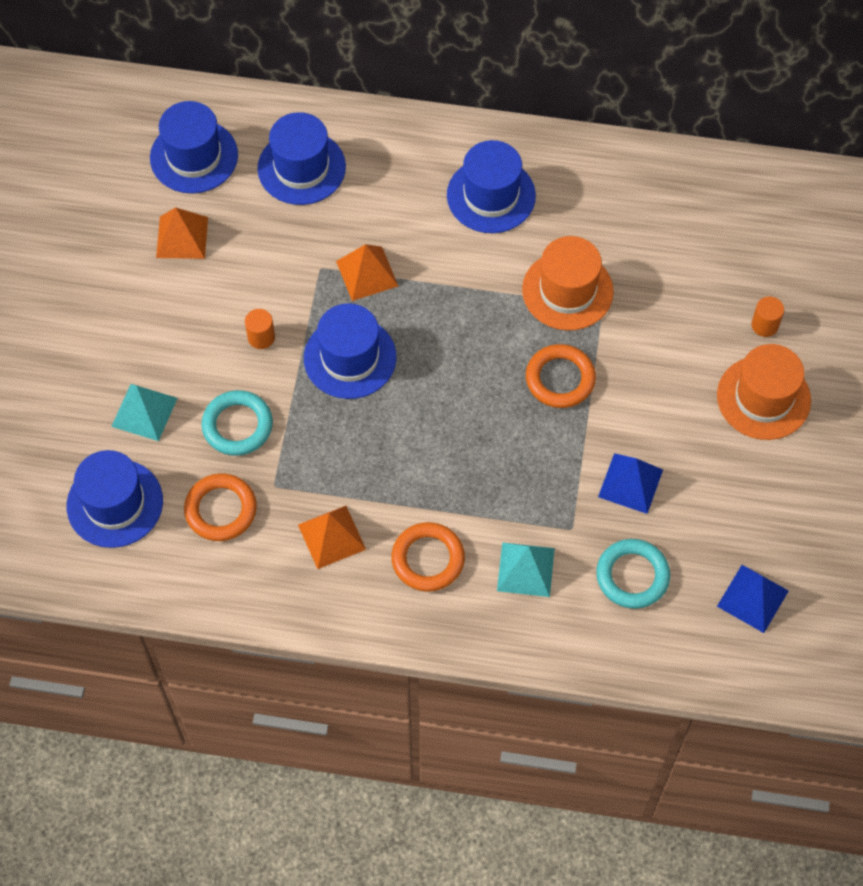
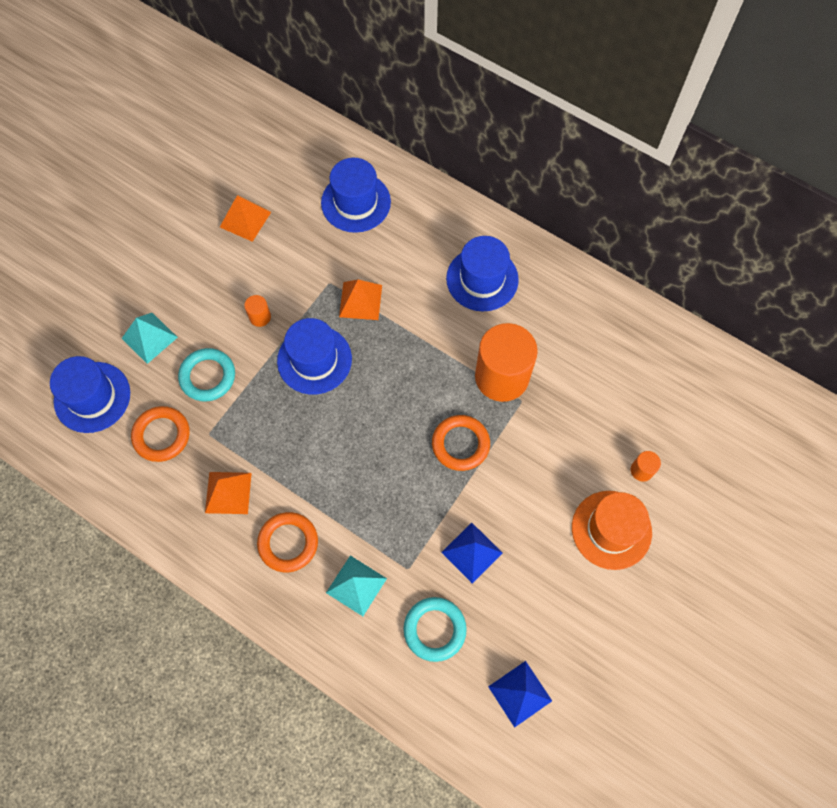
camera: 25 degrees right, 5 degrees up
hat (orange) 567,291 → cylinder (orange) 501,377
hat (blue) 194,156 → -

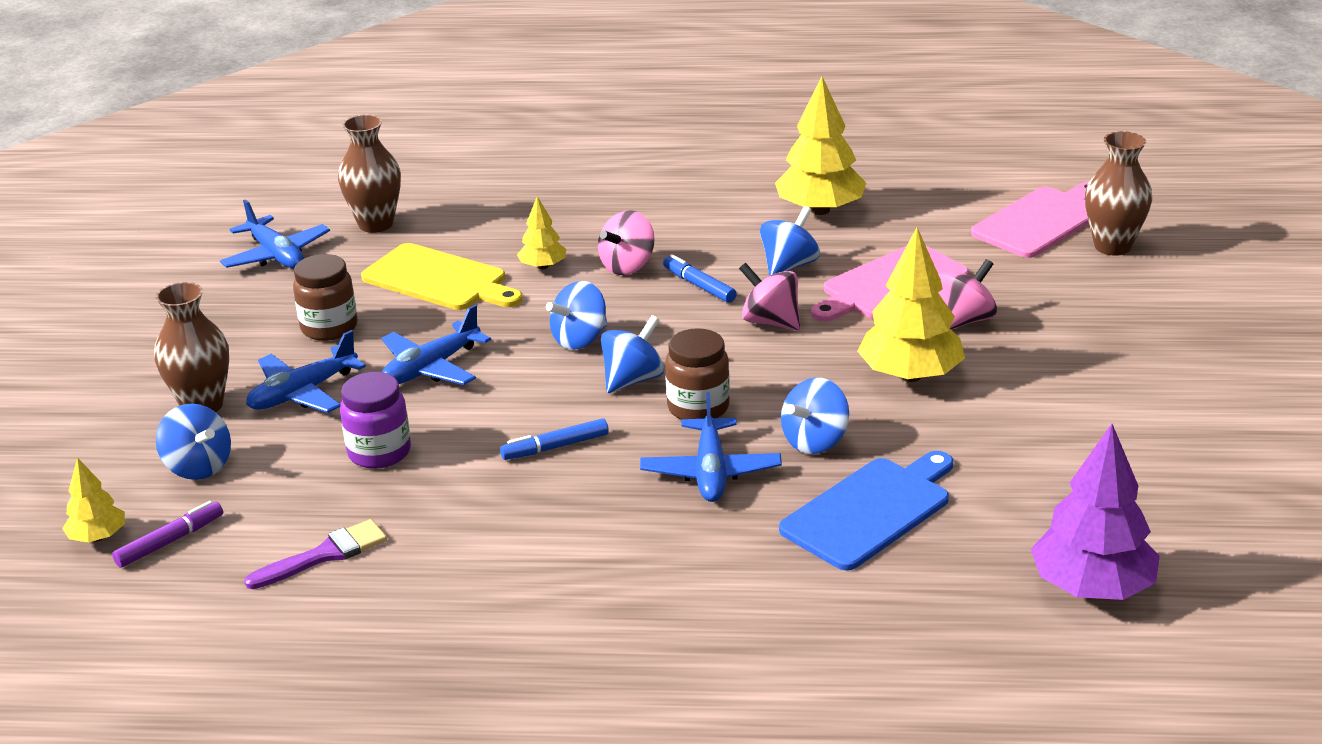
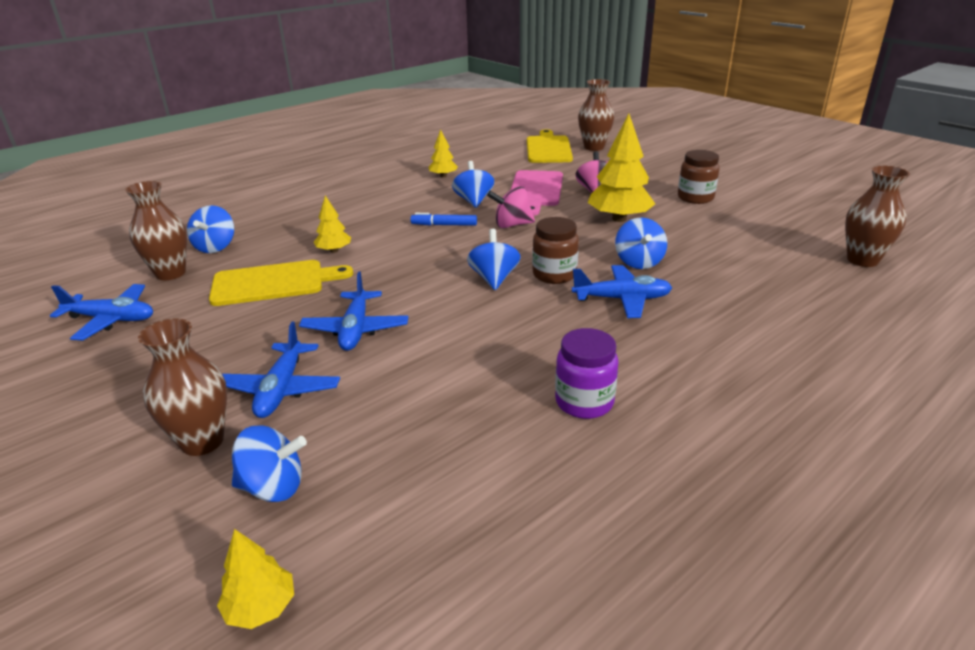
camera: 45 degrees left, 0 degrees up
spinning top (blue) 580,339 → spinning top (blue) 215,247, moved
tree (yellow) 820,210 → tree (yellow) 443,176, x0.52
cutting board (pink) 1041,221 → cutting board (yellow) 548,148
jar (purple) 379,452 → jar (purple) 584,402, moved
plane (blue) 710,472 → plane (blue) 622,299, 45 degrees counterclockwise
jar (brown) 329,328 → jar (brown) 695,198, moved
tree (purple) 1092,587 → vase (brown) 862,260
marker (purple) 170,541 → -
brush (purple) 324,555 → -
marker (blue) 555,447 → -
spinning top (pink) 627,266 → -
cutting board (blue) 870,511 → -

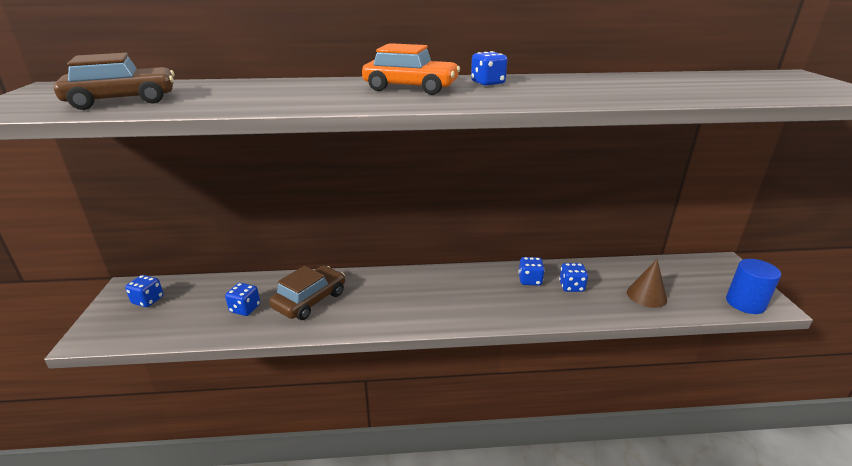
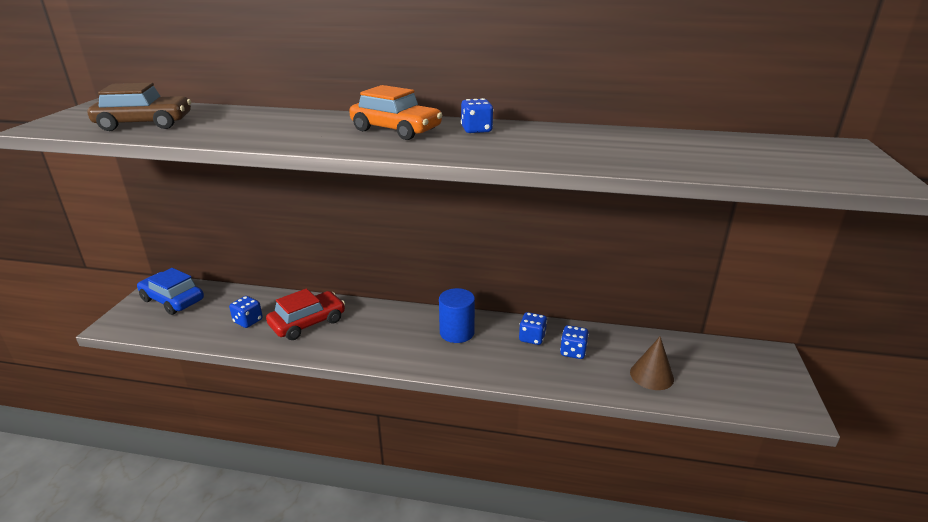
camera: 15 degrees right, 0 degrees up
dice (blue) 148,300 → car (blue) 173,300
car (brown) 310,300 → car (red) 308,323
cylinder (blue) 745,303 → cylinder (blue) 457,332, moved

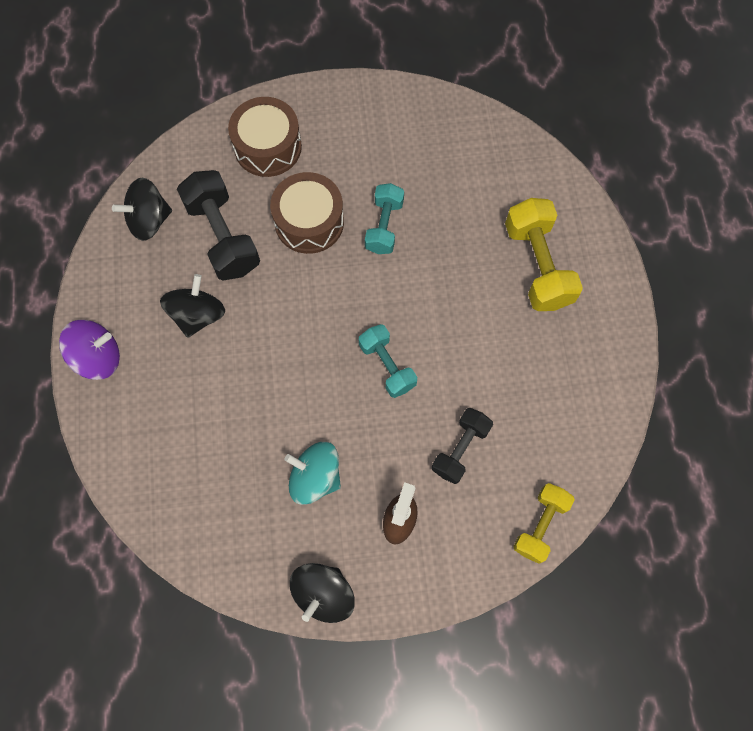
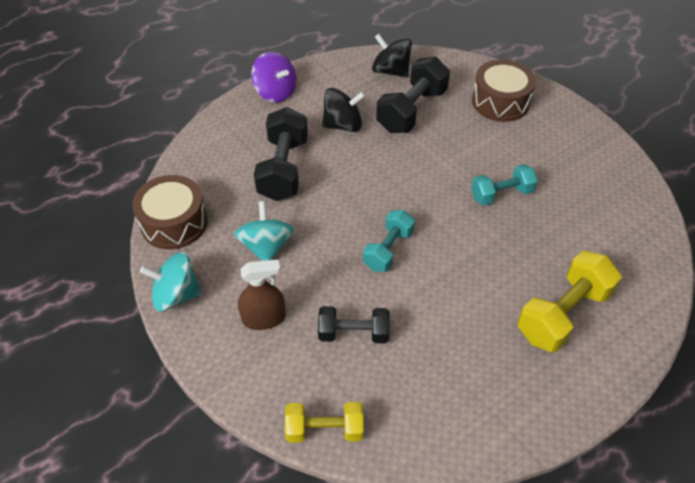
camera: 60 degrees right, 20 degrees down
drum (brown) 309,222 → drum (brown) 174,223, moved
spinning top (black) 323,594 → spinning top (turquoise) 176,295
- → dumbbell (black) 283,169

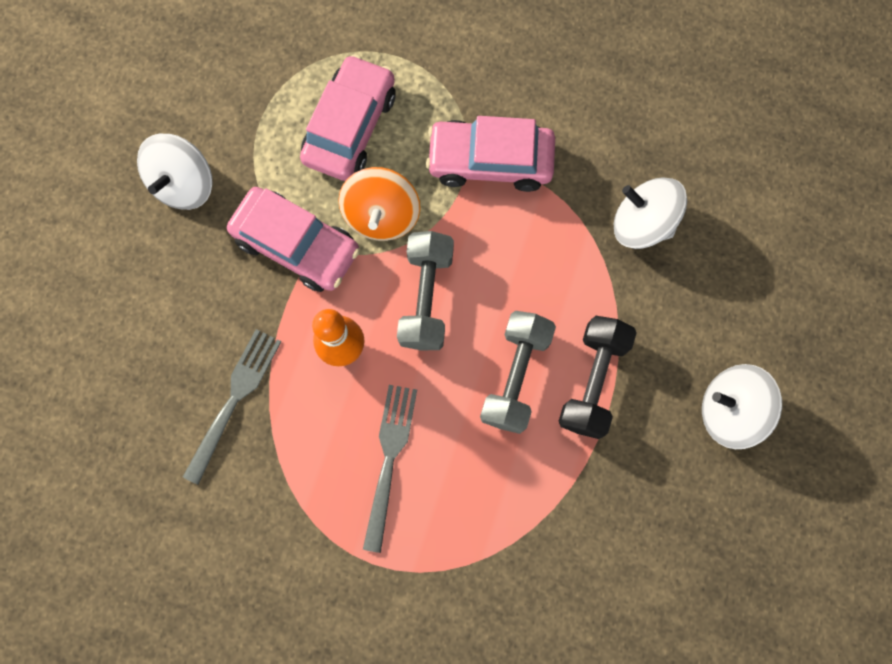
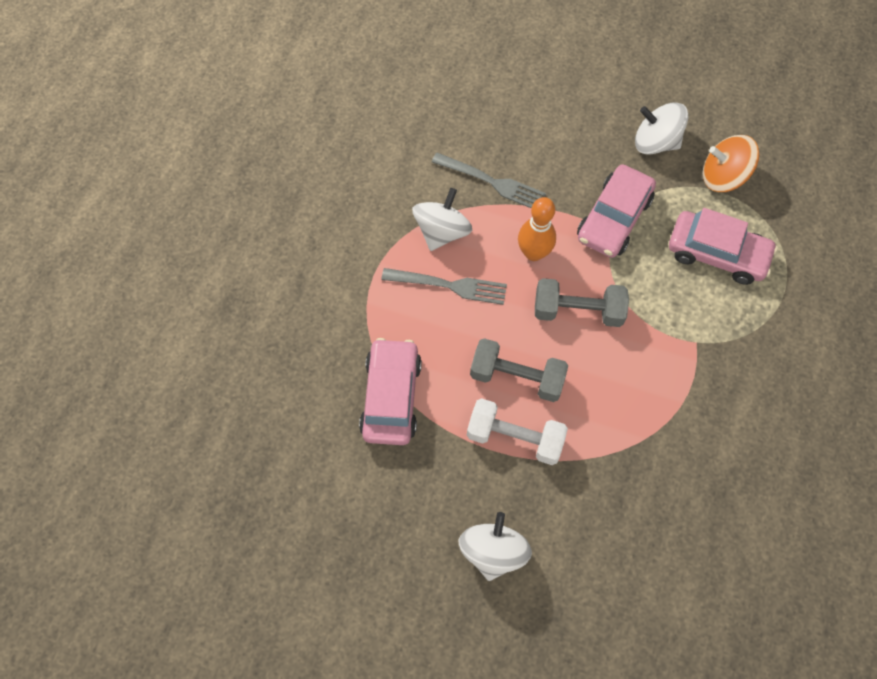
camera: 90 degrees right, 10 degrees down
car (pink) 490,161 → car (pink) 391,397, moved
spinning top (white) 642,223 → spinning top (white) 442,231, moved
dumbbell (black) 592,381 → dumbbell (white) 515,437
spinning top (orange) 381,215 → spinning top (orange) 723,176, moved

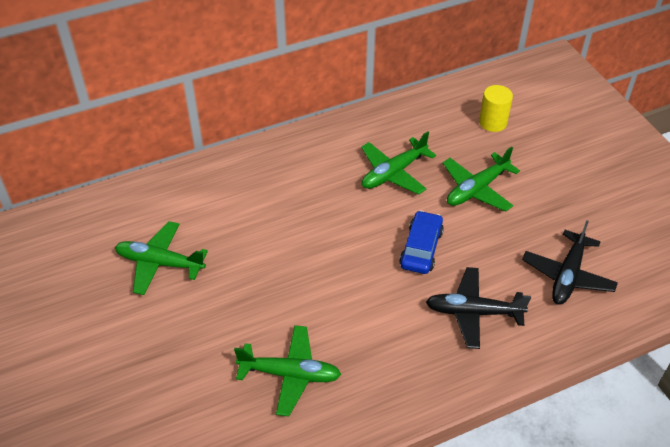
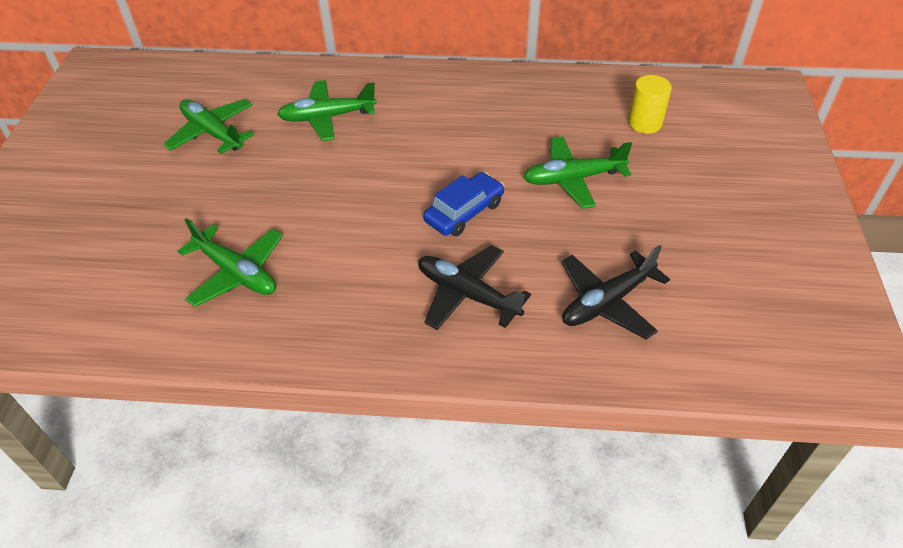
camera: 30 degrees right, 0 degrees up
plane (green) 393,173 → plane (green) 327,117, moved

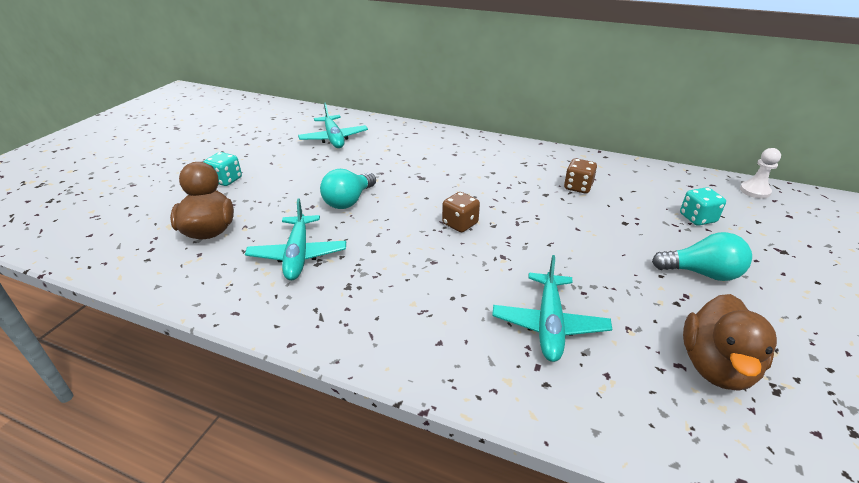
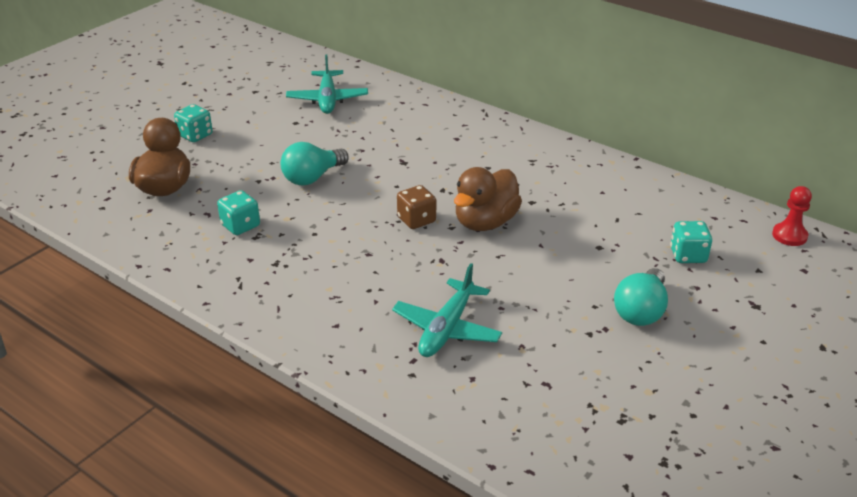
camera: 15 degrees right, 0 degrees up
plane (turquoise) 298,255 → dice (turquoise) 240,226
duck (brown) 716,366 → duck (brown) 485,222, moved
light bulb (turquoise) 702,273 → light bulb (turquoise) 641,311, 90 degrees clockwise
pawn (white) 754,191 → pawn (red) 789,236
dice (brown) 578,187 → -

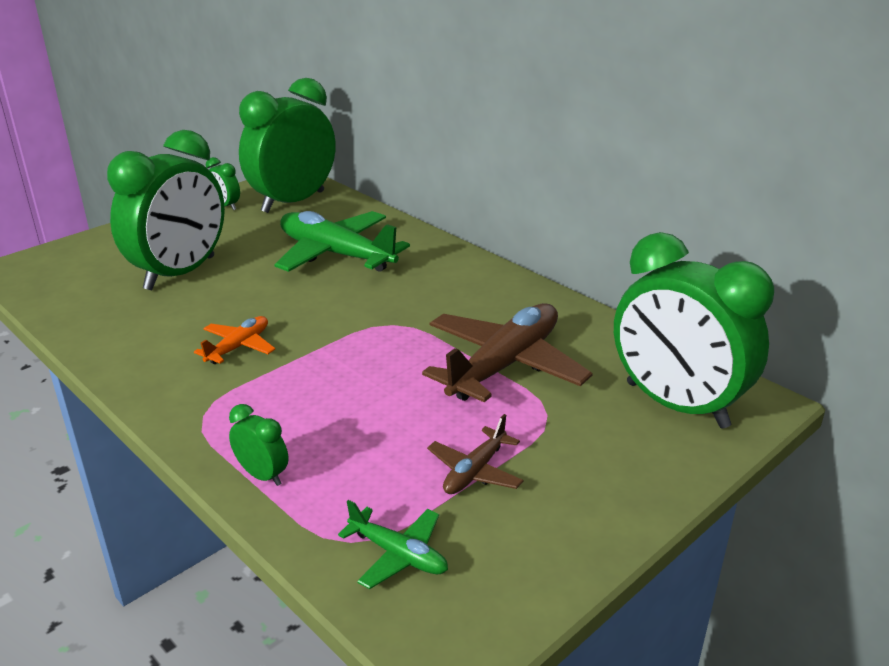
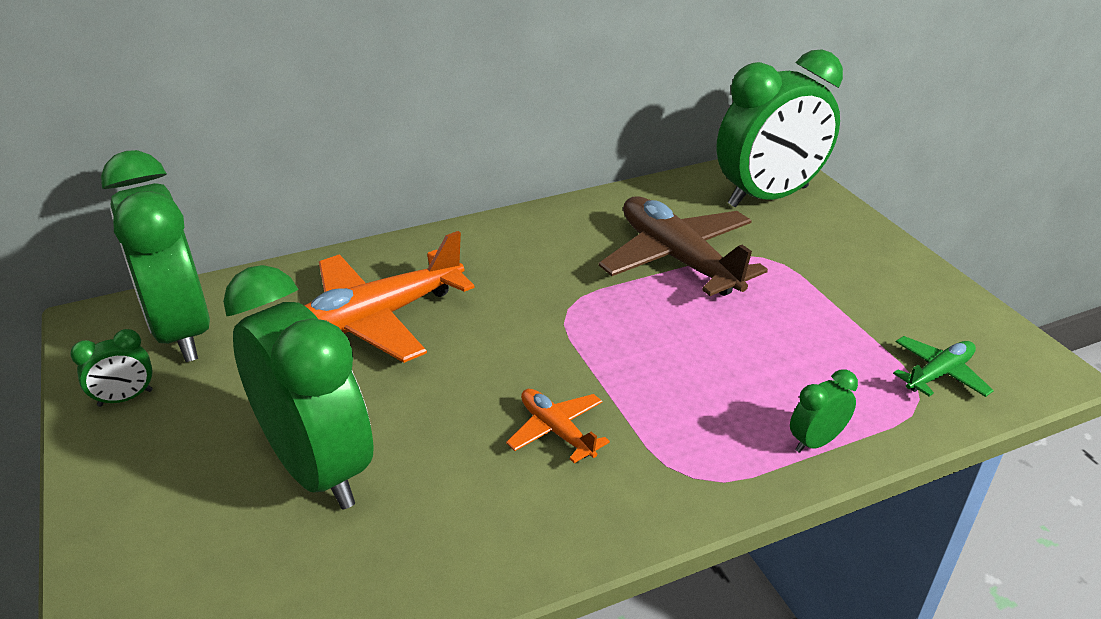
camera: 70 degrees left, 5 degrees up
plane (green) 336,254 → plane (orange) 374,320
plane (brown) 475,471 → -

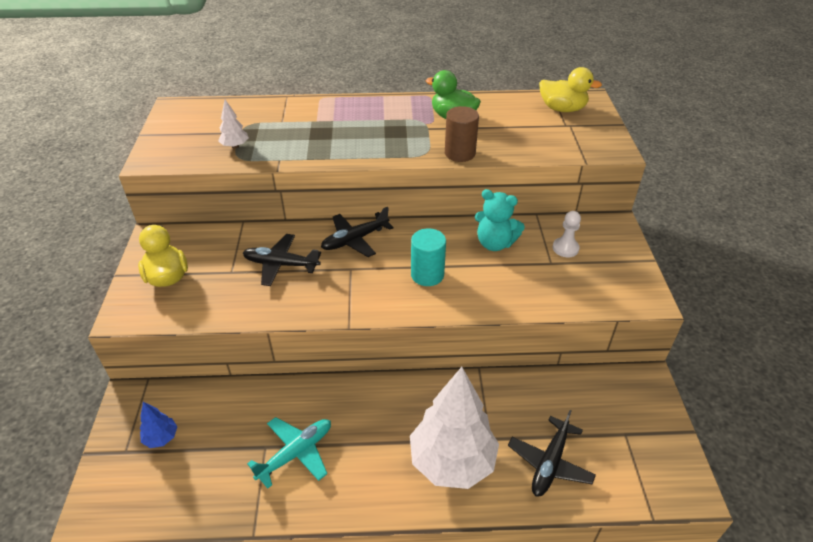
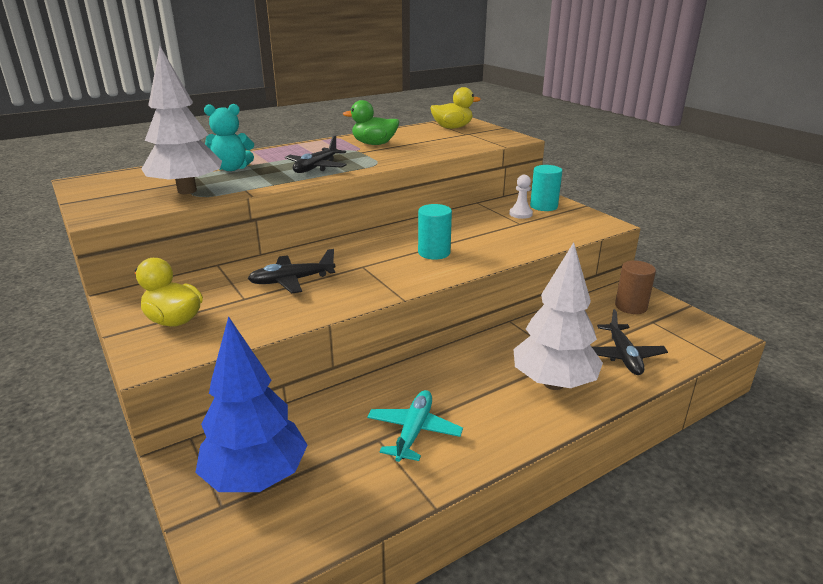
camera: 30 degrees left, 15 degrees down
tree (white) 235,146 → tree (white) 187,191, x2.36
tree (blue) 161,438 → tree (blue) 256,477, x2.36
teddy bear (turquoise) 495,243 → teddy bear (turquoise) 231,168, moved
plane (black) 355,240 → plane (black) 316,167, moved
- → cylinder (turquoise) 543,206
cylinder (brown) 460,153 → cylinder (brown) 631,306, moved

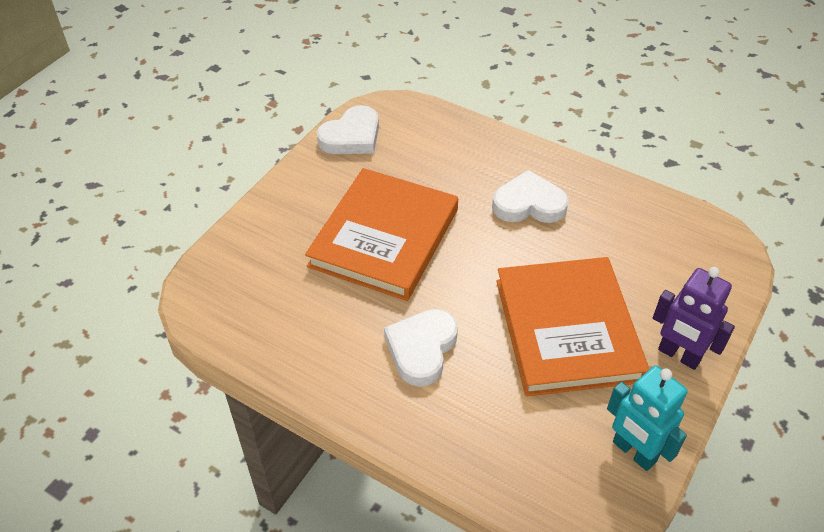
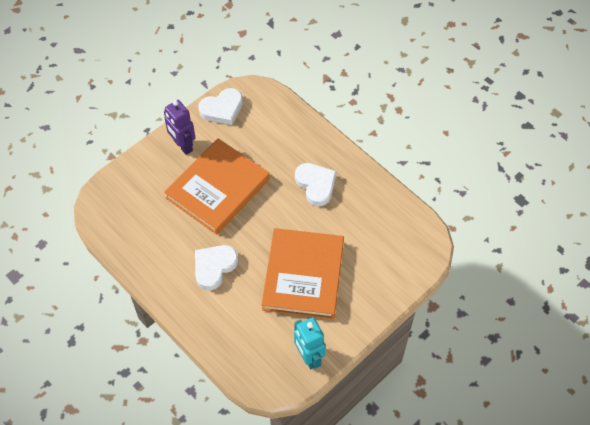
camera: 15 degrees right, 10 degrees up
robot (purple) 679,355 → robot (purple) 183,146, moved
heart (white) 529,204 → heart (white) 316,185, 45 degrees clockwise

